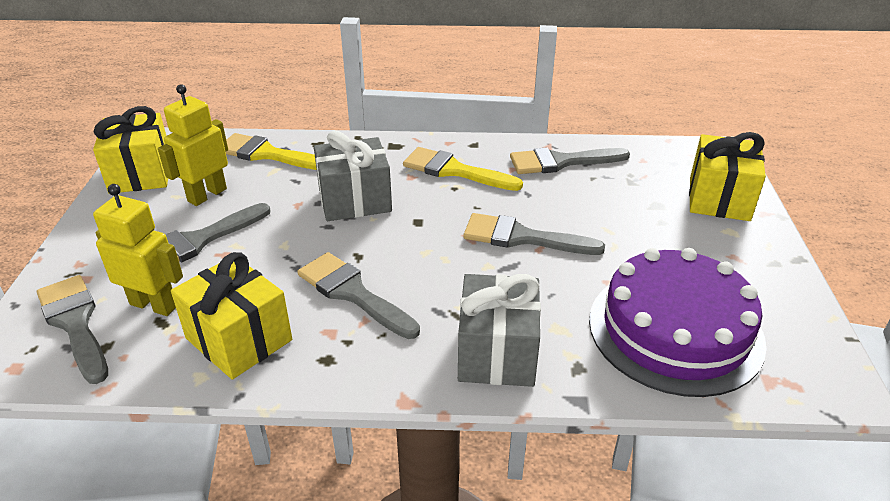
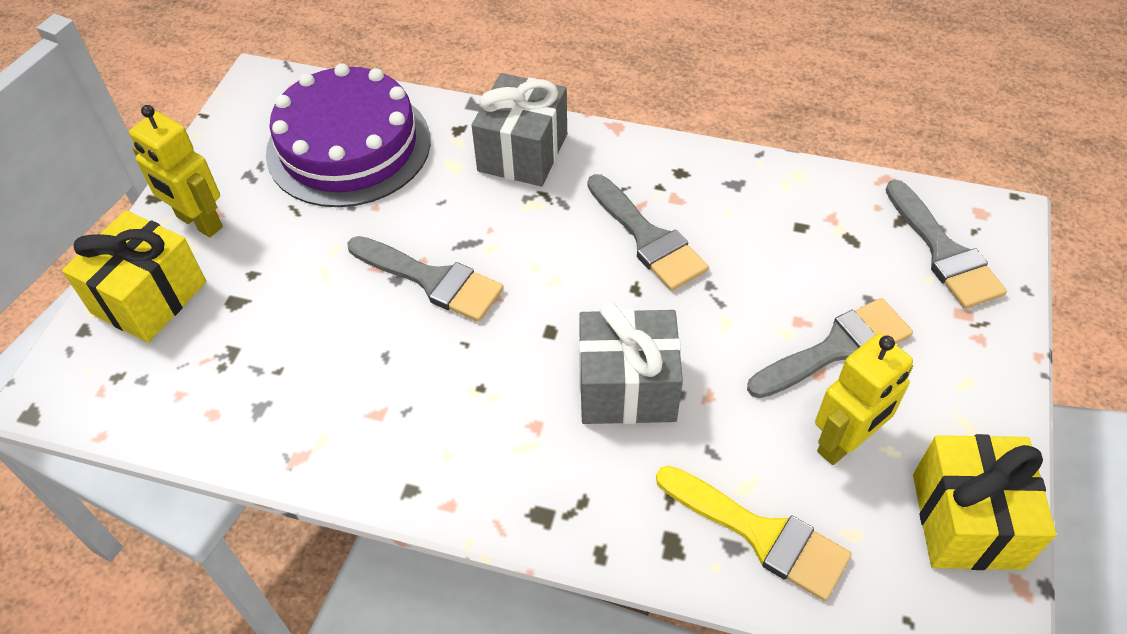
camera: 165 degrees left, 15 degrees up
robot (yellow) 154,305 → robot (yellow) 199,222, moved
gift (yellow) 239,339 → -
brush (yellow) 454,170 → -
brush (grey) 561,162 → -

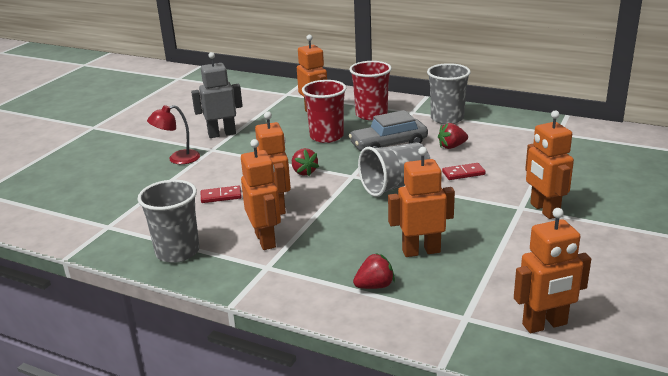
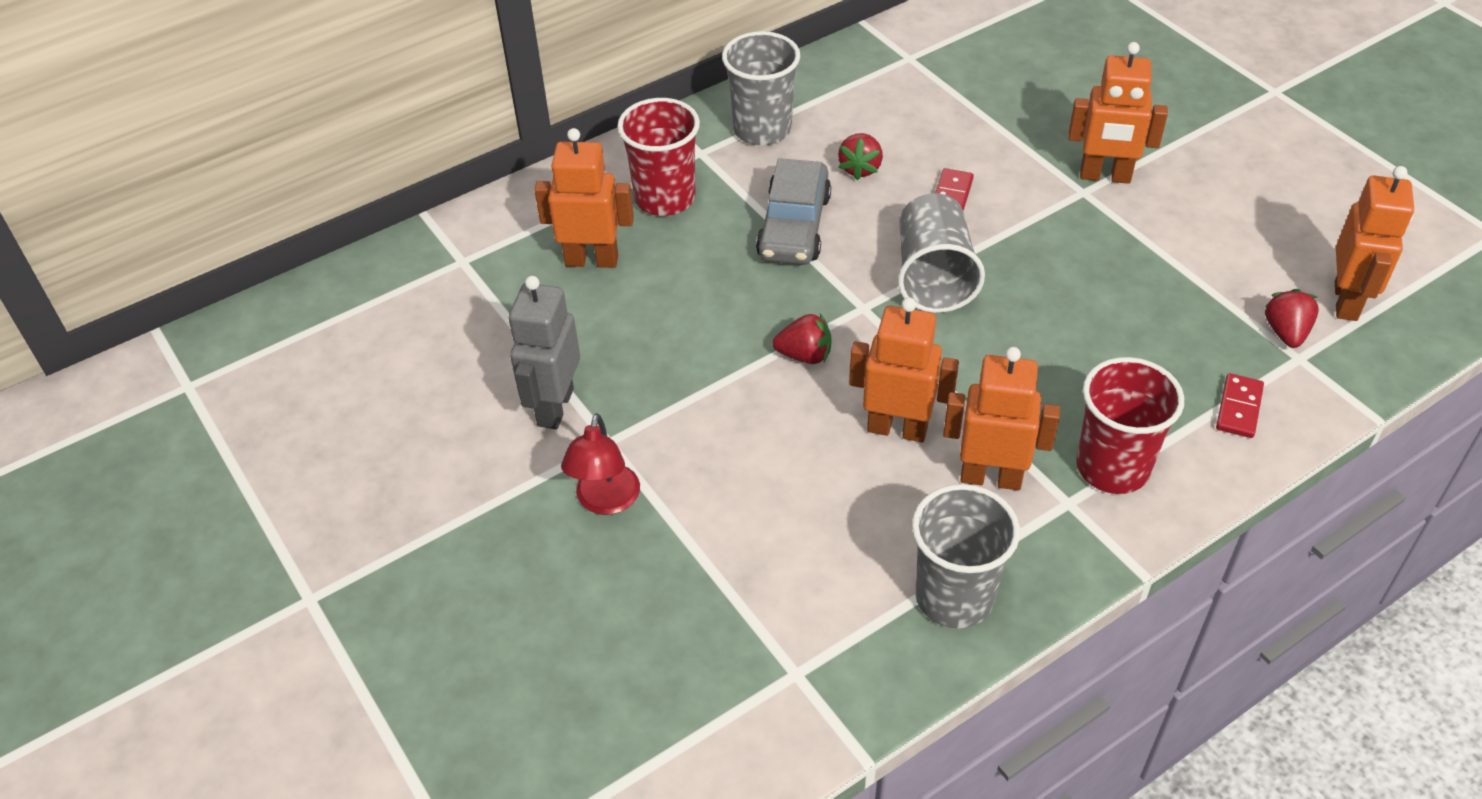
camera: 60 degrees left, 20 degrees up
cup (red) 326,136 → cup (red) 1112,467, moved
domino (red) 221,196 → domino (red) 1238,408, moved
strawberry (red) 374,286 → strawberry (red) 1286,332, moved
robot (orange) 421,251 → -

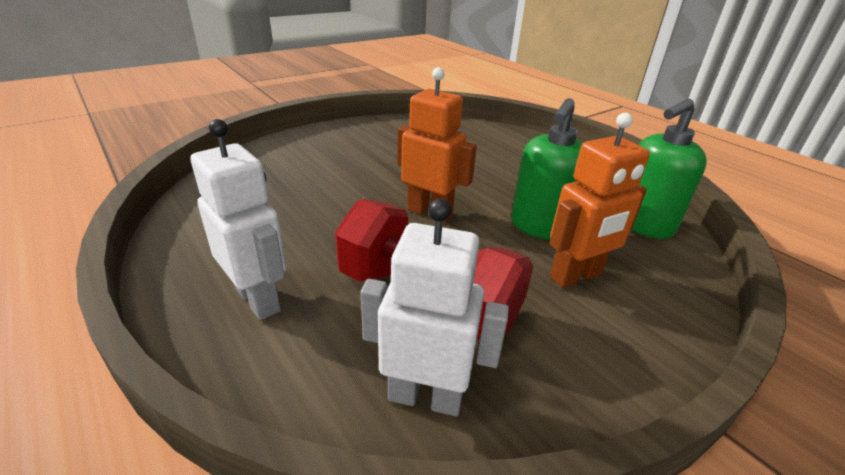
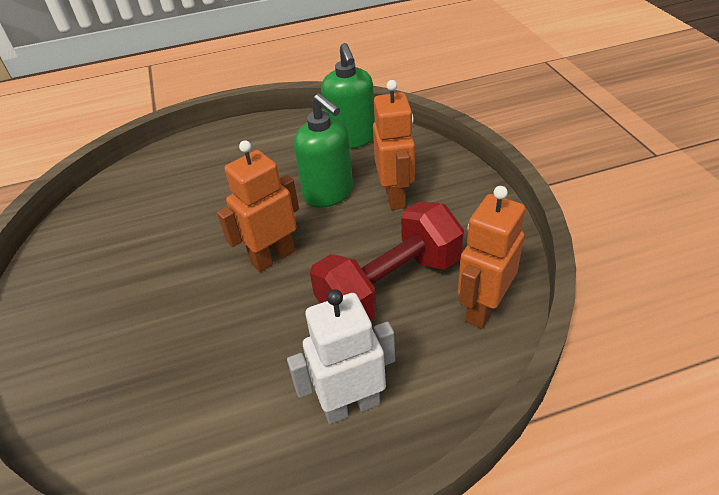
camera: 65 degrees left, 10 degrees up
robot (white) 425,396 → robot (orange) 483,308

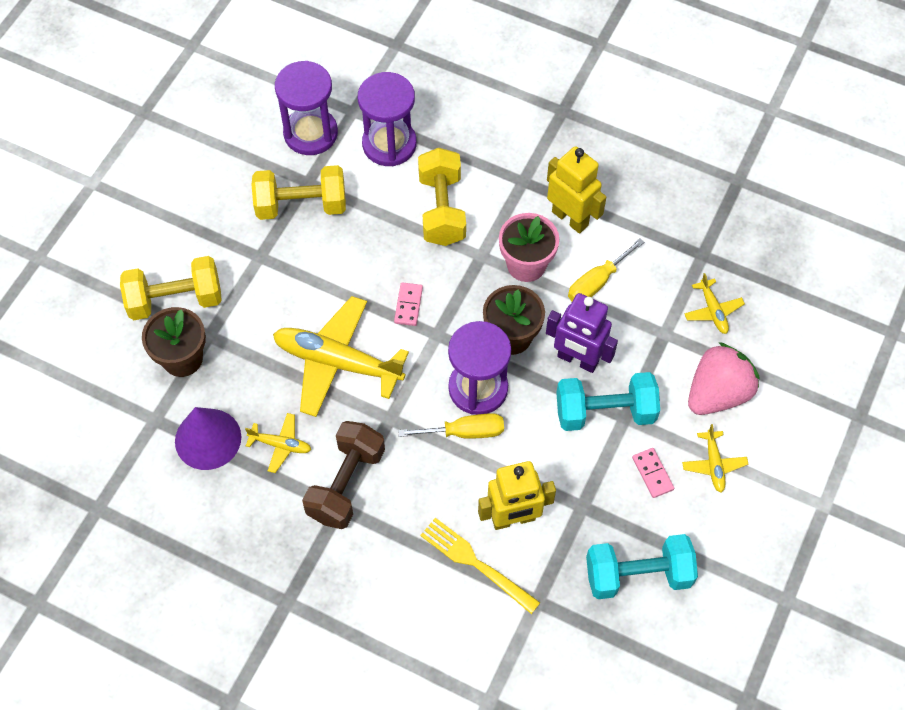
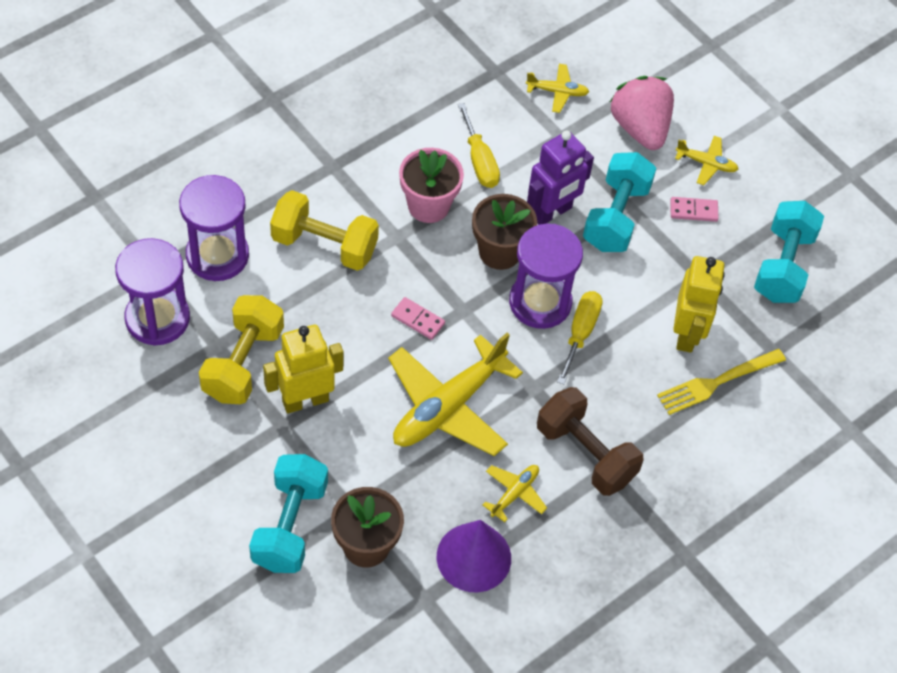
camera: 70 degrees left, 5 degrees down
dumbbell (yellow) 175,300 → dumbbell (turquoise) 290,525
robot (yellow) 570,218 → robot (yellow) 305,400, moved

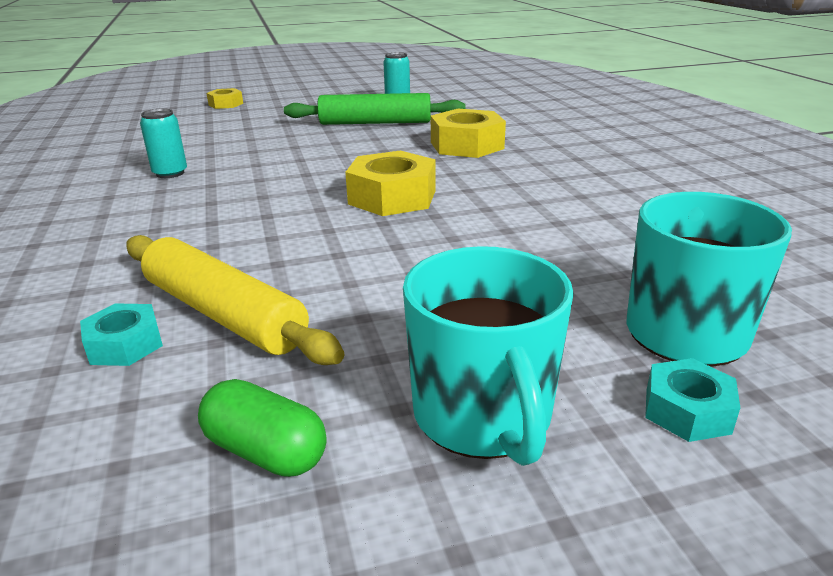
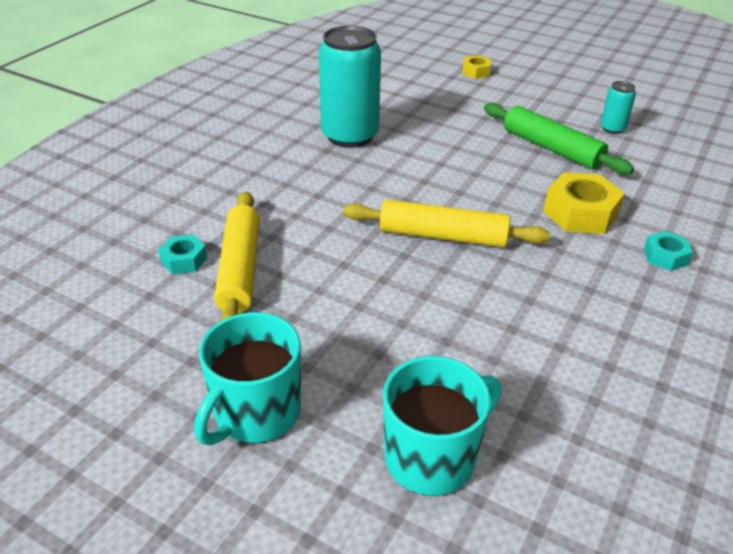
camera: 45 degrees right, 10 degrees up
can (turquoise) 170,173 → can (turquoise) 350,136, x2.17
nut (yellow) 392,197 → rolling pin (yellow) 443,236
nut (turquoise) 687,411 → nut (turquoise) 665,256, moved
capsule (green) 265,451 → -

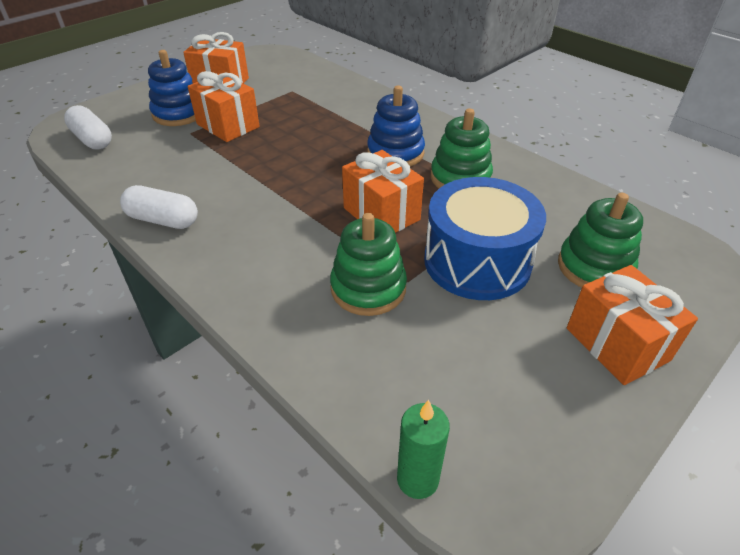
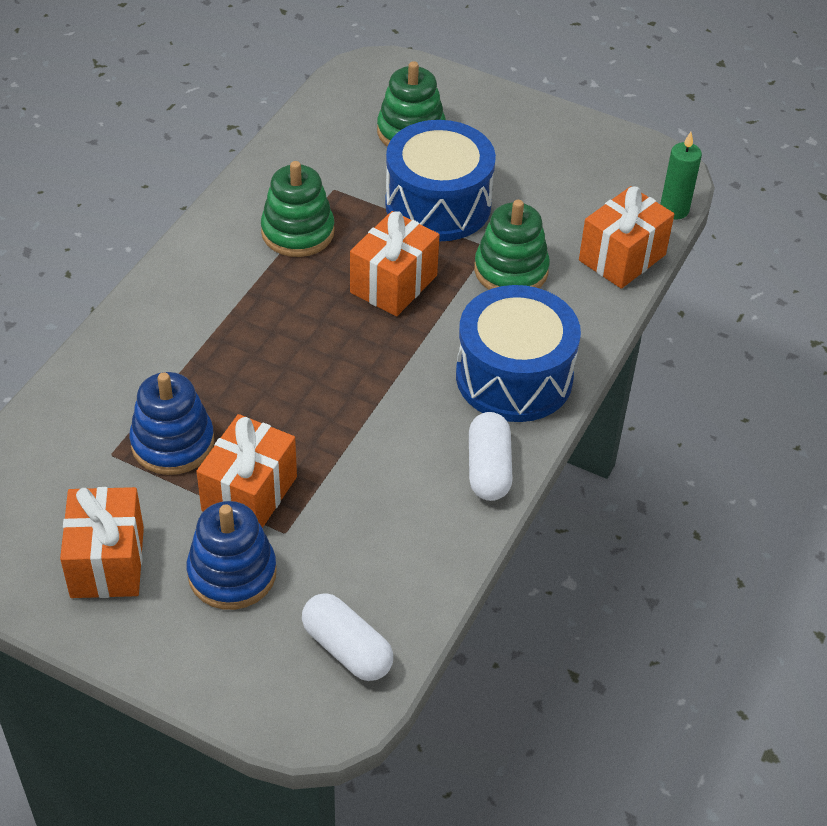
camera: 110 degrees left, 5 degrees up
stacking toy (blue) 395,153 → stacking toy (blue) 172,443, moved
capsule (white) 92,139 → capsule (white) 347,649, 75 degrees counterclockwise
- → drum (blue) 514,377
gift (orange) 617,344 → gift (orange) 622,257, moved

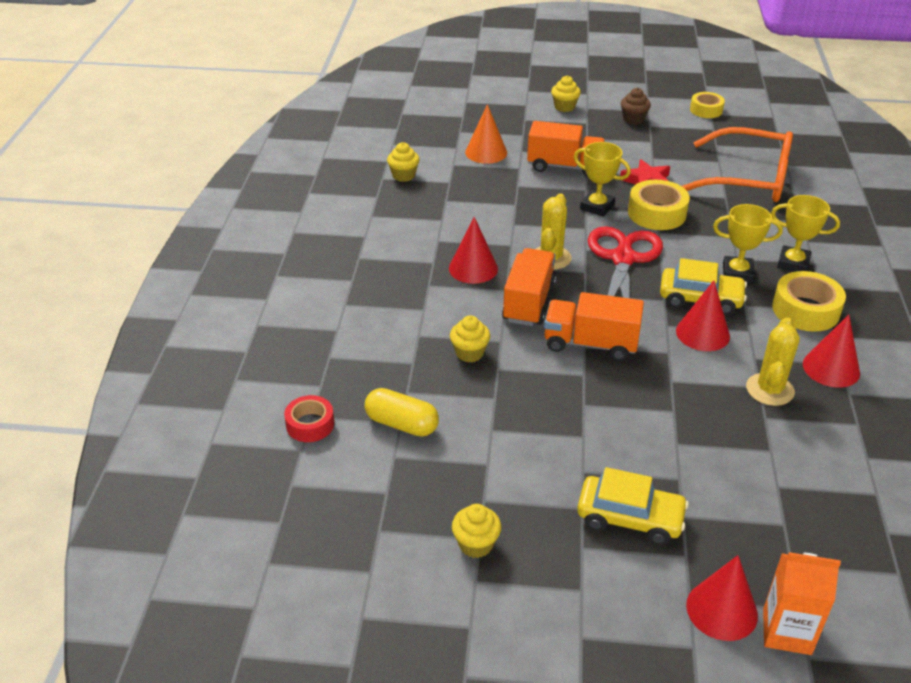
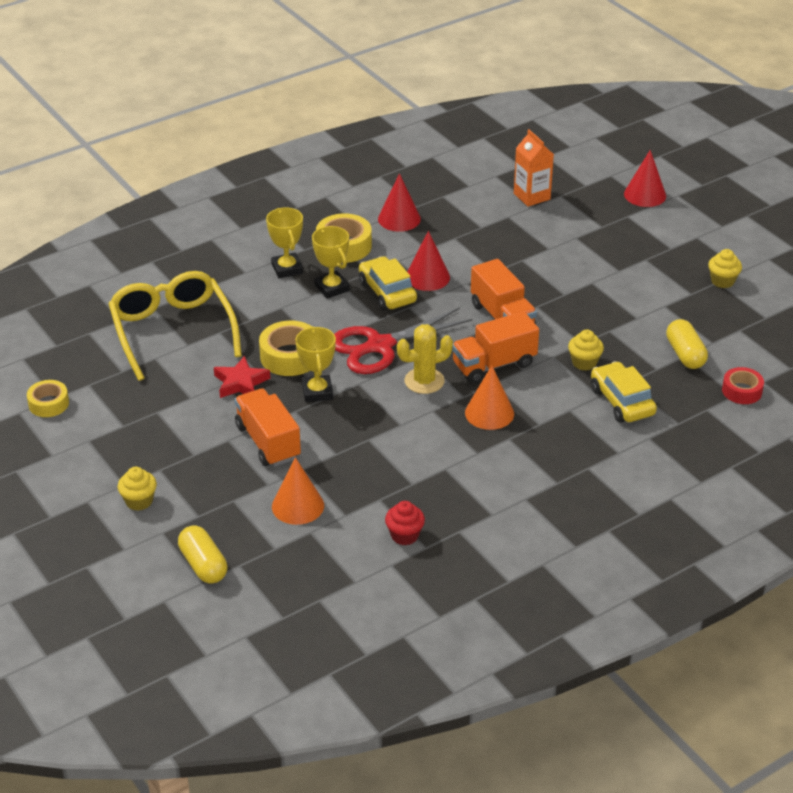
camera: 130 degrees left, 0 degrees up
glasses (orange) 747,179 → glasses (yellow) 173,331
- → capsule (yellow) 203,565
cupcake (yellow) 403,176 → cupcake (red) 404,535
cone (red) 473,268 → cone (orange) 489,413
carton (orange) 787,631 → carton (orange) 532,196, moved
car (yellow) 630,518 → car (yellow) 622,401, moved
cupcake (brown) 633,119 → -
cactus (yellow) 769,390 → -

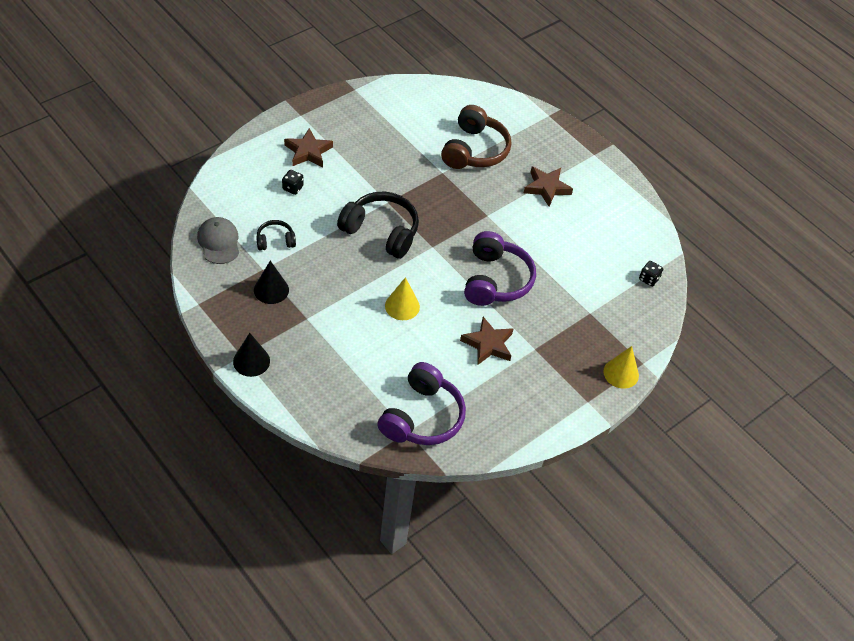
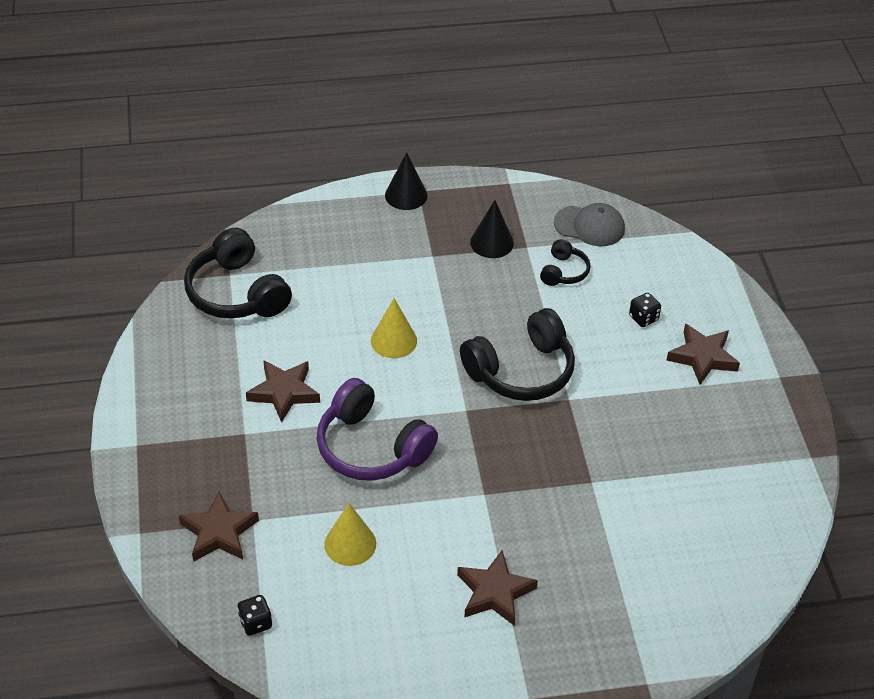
camera: 125 degrees right, 5 degrees down
- → star (brown) 219,532
headphones (purple) 422,417 → headphones (black) 236,293
cone (yellow) 621,373 → cone (yellow) 350,544, moved
headphones (brown) 474,150 → -

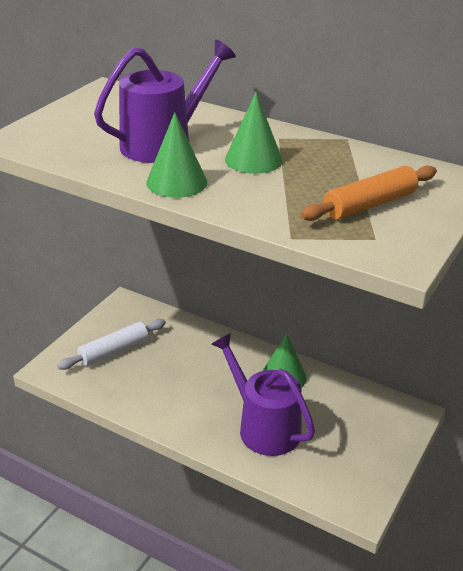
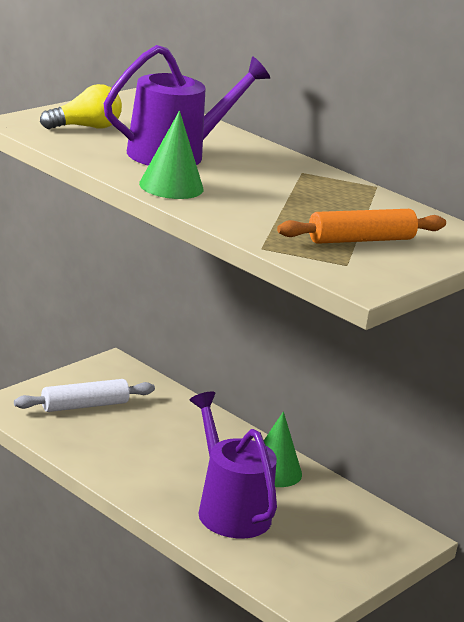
camera: 10 degrees right, 10 degrees down
- → light bulb (yellow) 85,127
cone (green) 253,160 → -

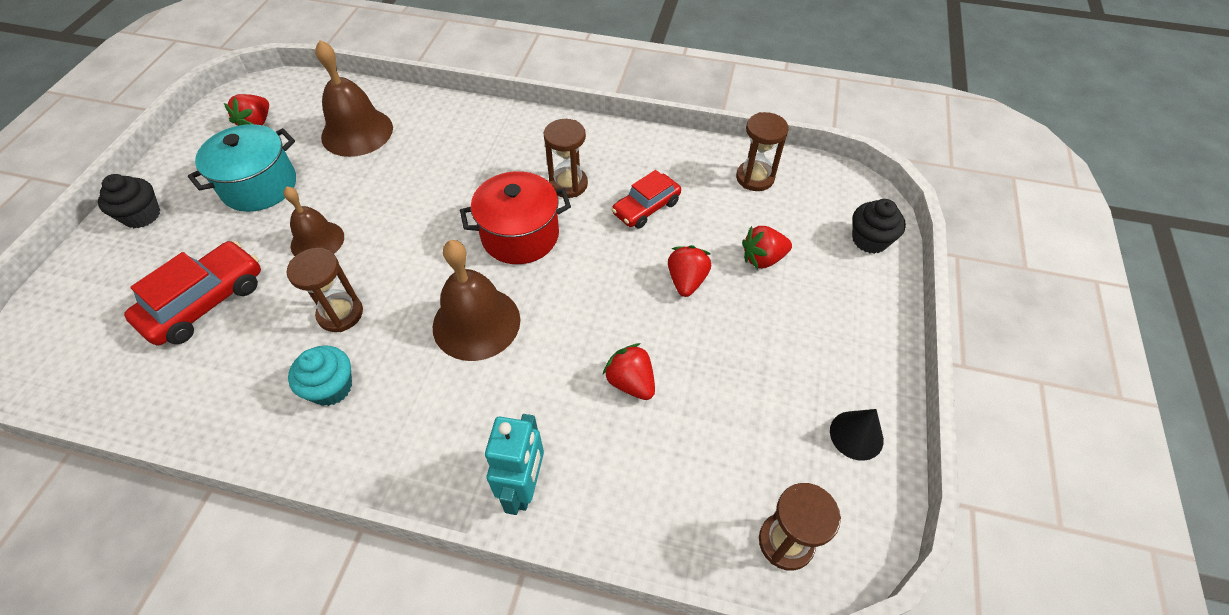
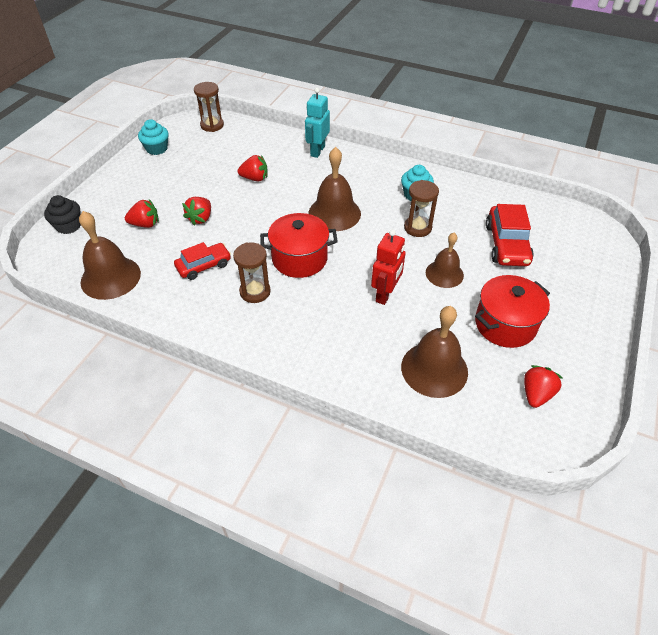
camera: 170 degrees left, 5 degrees down
hourglass (brown) 755,178 → bell (brown) 110,277
cone (black) 856,435 → cupcake (turquoise) 157,149
strawberry (red) 631,382 → strawberry (red) 255,178, 60 degrees counterclockwise
- → robot (red) 385,294
pot (turquoise) 259,186 → pot (red) 505,324
car (red) 205,302 → car (red) 506,244, 45 degrees counterclockwise
cupcake (black) 142,215 → -

